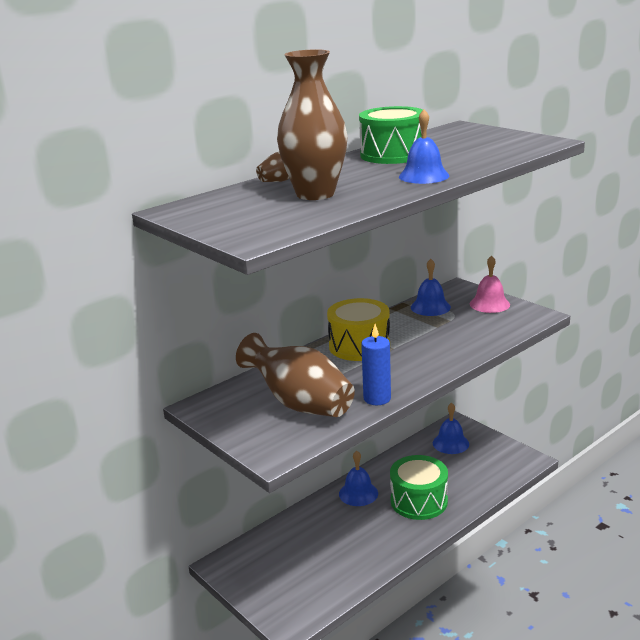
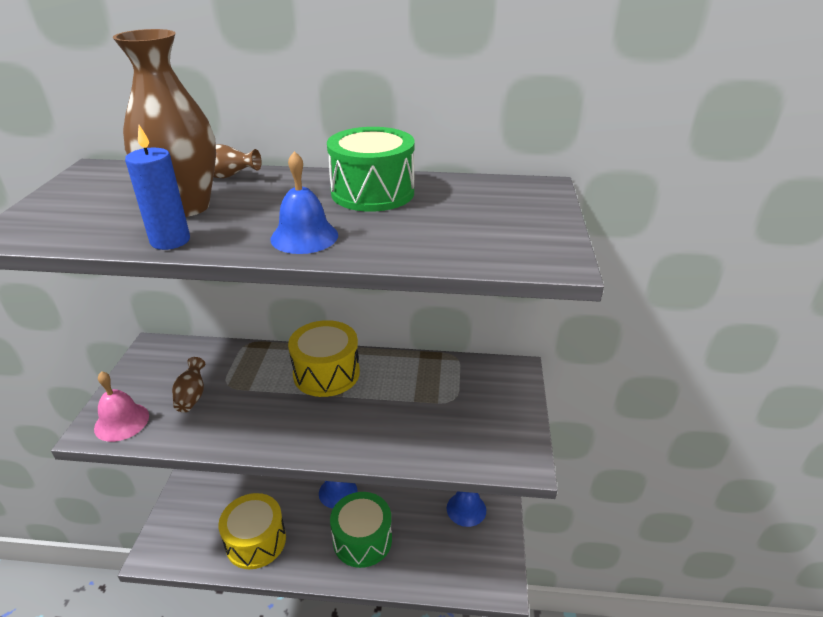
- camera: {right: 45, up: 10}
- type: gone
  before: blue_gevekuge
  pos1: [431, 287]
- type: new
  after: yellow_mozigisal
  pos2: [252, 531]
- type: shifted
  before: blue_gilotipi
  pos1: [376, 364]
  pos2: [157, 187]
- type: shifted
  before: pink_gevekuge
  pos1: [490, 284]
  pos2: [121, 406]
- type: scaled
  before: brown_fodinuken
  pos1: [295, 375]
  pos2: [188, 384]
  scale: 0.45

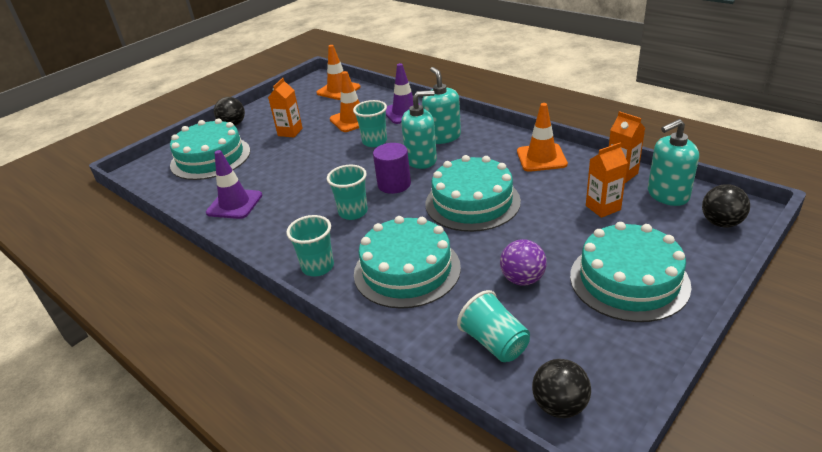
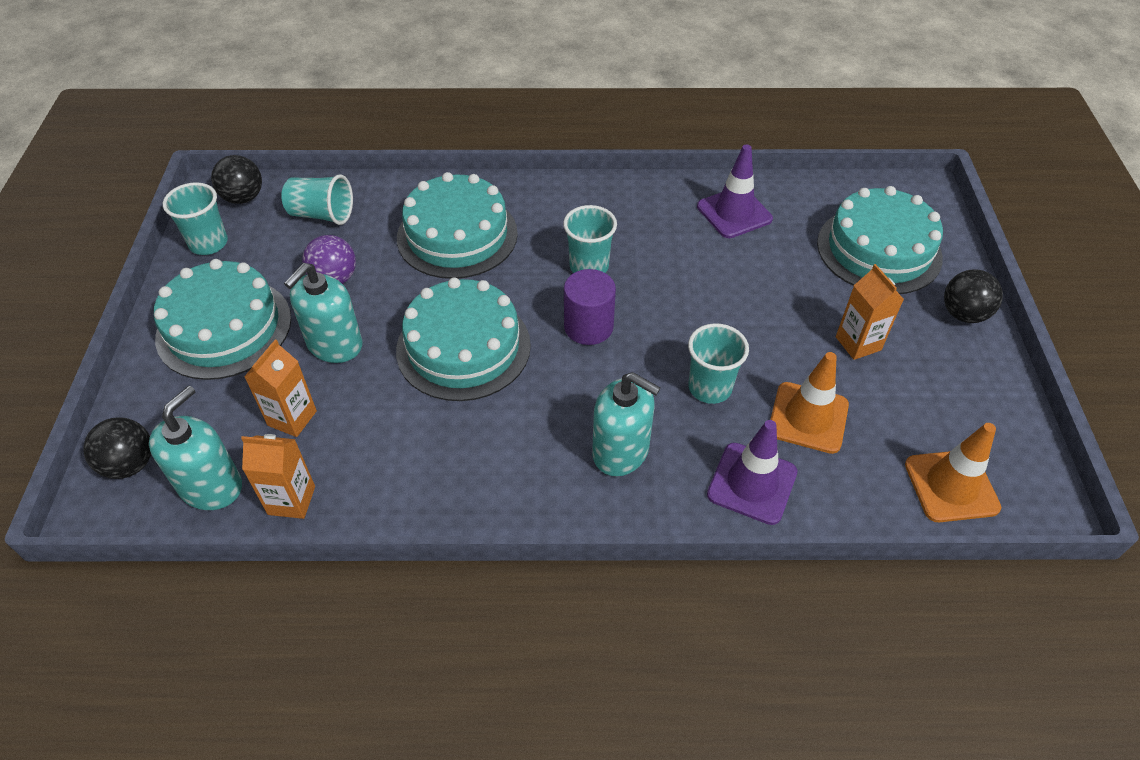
- camera: {right: 135, up: 15}
- type: gone
  before: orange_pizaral
  pos1: [542, 137]
- type: shifted
  before: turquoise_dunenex
  pos1: [310, 245]
  pos2: [195, 218]
- type: shifted
  before: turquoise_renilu
  pos1: [419, 129]
  pos2: [323, 313]

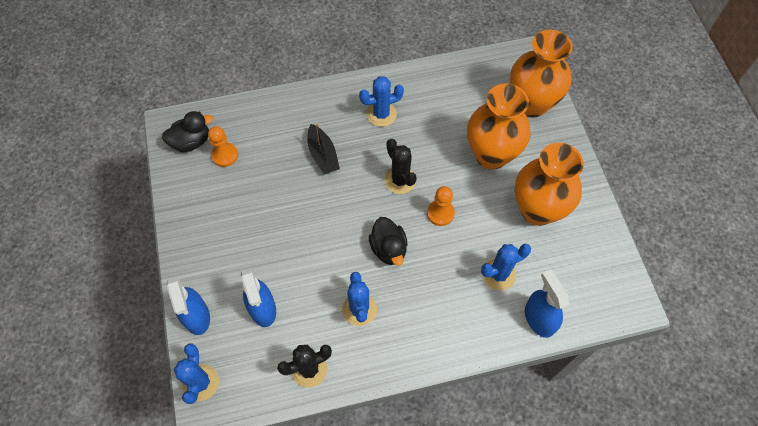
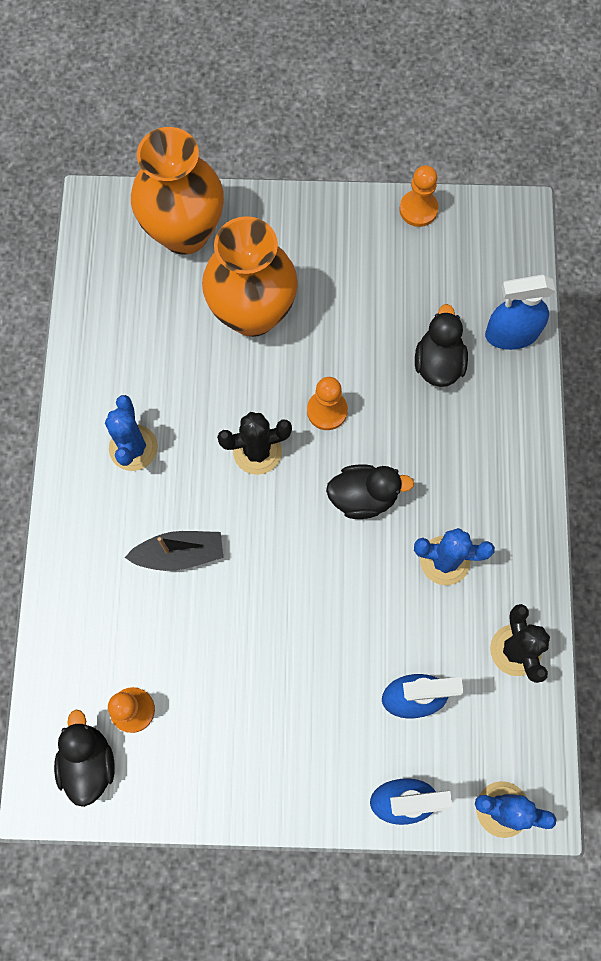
- camera: {right: -75, up: 10}
- type: gone
  before: orange_fodinuken
  pos1: [549, 184]
- type: new
  after: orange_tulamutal
  pos2: [419, 196]
- type: swapped
  before: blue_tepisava
  after: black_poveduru
  pos1: [506, 267]
  pos2: [441, 345]

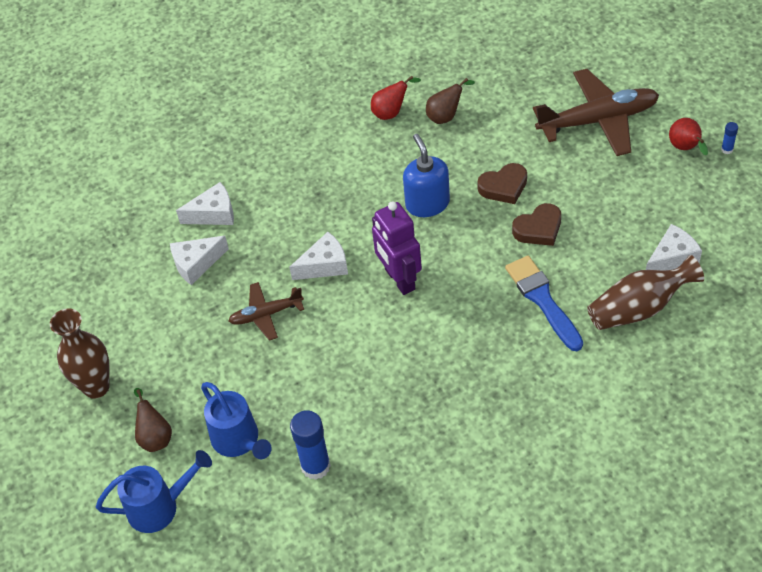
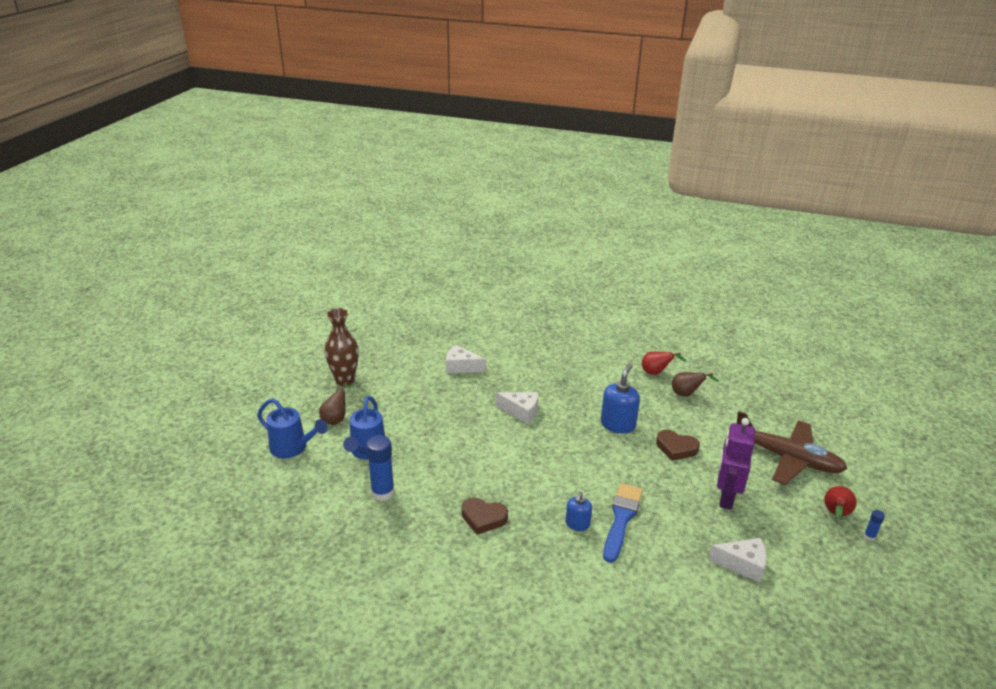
- camera: {right: 40, up: -20}
- type: gone
  before: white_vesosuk
  pos1: [205, 203]
- type: gone
  before: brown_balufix
  pos1: [266, 311]
- type: gone
  before: brown_fodinuken
  pos1: [645, 292]
- type: new
  after: blue_renilu
  pos2: [579, 511]
- type: shifted
  before: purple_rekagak
  pos1: [397, 248]
  pos2: [736, 464]
- type: shifted
  before: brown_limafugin
  pos1: [536, 224]
  pos2: [484, 516]

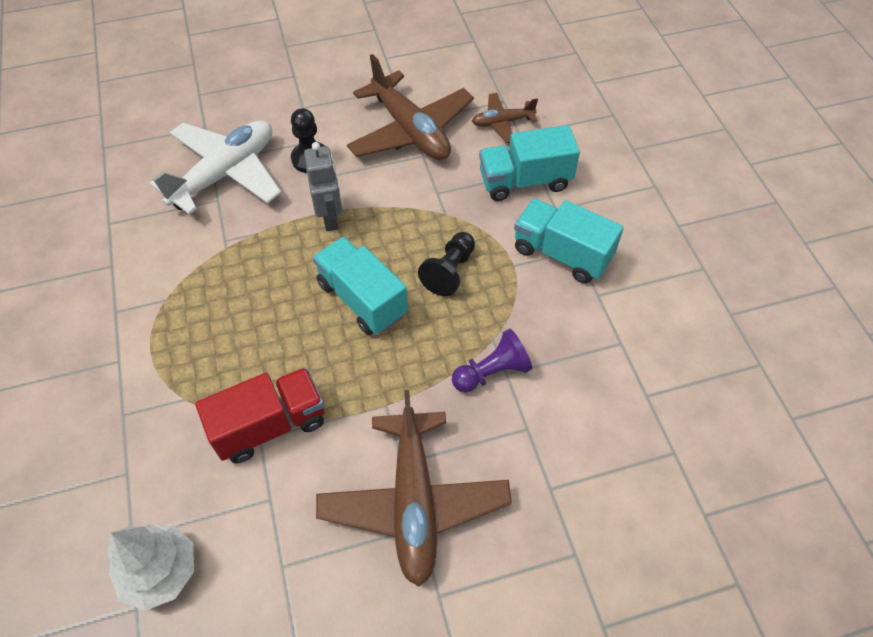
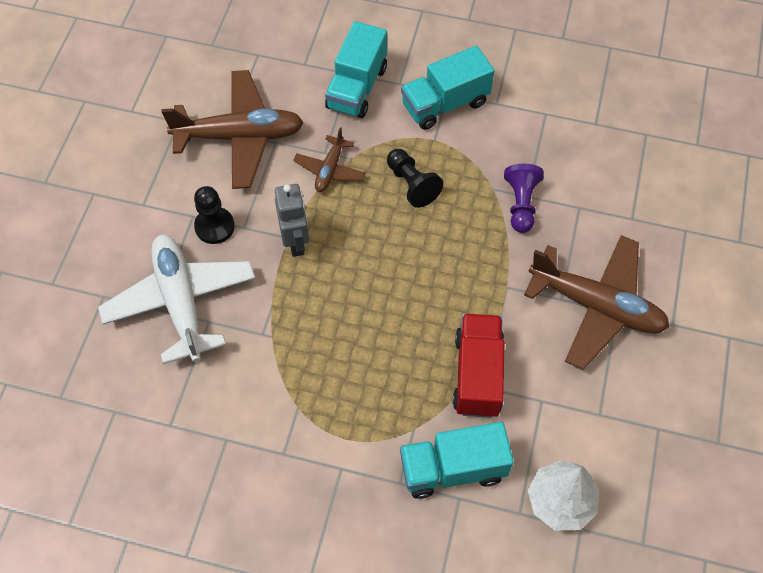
- camera: {right: -60, up: 5}
- type: shifted
  before: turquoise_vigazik
  pos1: [360, 286]
  pos2: [457, 460]
- type: shifted
  before: brown_balufix
  pos1: [505, 118]
  pos2: [329, 159]
- type: rotated
  before: grey_rekagak
  pos1: [323, 186]
  pos2: [292, 220]
  turn: 60

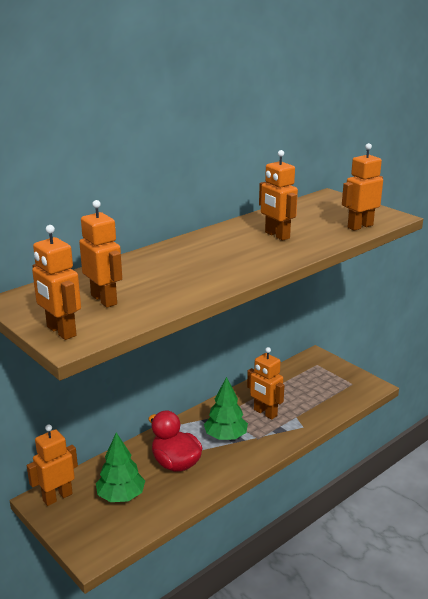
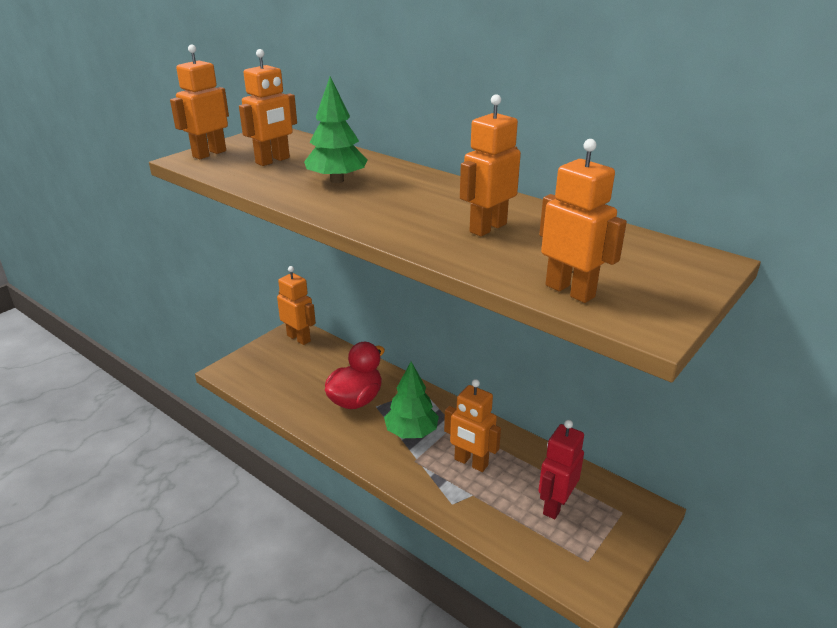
- camera: {right: 80, up: 5}
- type: new
  after: red_rekagak
  pos2: [561, 469]
- type: shifted
  before: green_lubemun
  pos1: [120, 467]
  pos2: [335, 129]
- type: rotated
  before: orange_rekagak
  pos1: [265, 383]
  pos2: [472, 425]
  turn: -90

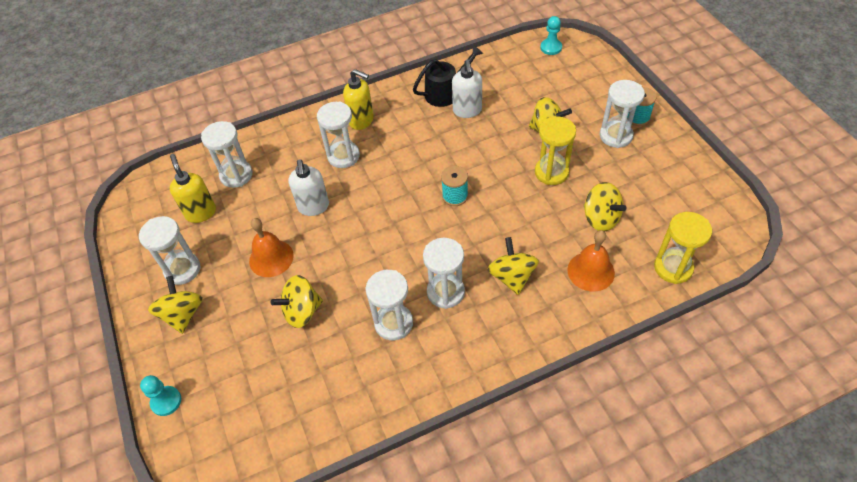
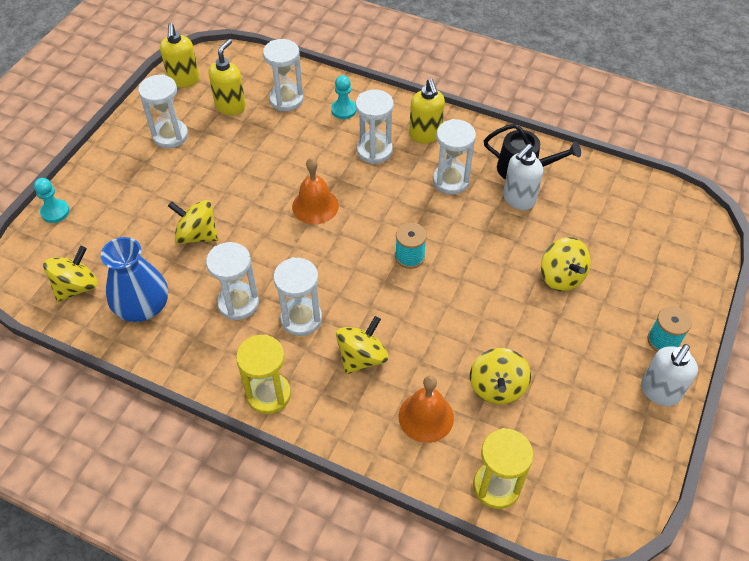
- camera: {right: 45, up: 0}
- type: new
  after: blue_fodinuken
  pos2: [134, 279]
- type: new
  after: yellow_renilu
  pos2: [180, 55]
- type: shifted
  before: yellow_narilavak
  pos1: [175, 305]
  pos2: [70, 274]
- type: shifted
  before: orange_gevekuge
  pos1: [271, 247]
  pos2: [315, 191]
- type: shifted
  before: white_renilu
  pos1: [308, 187]
  pos2: [669, 375]
- type: shifted
  before: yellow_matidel
  pos1: [555, 150]
  pos2: [263, 374]
- type: shifted
  before: turquoise_tulamutal
  pos1: [551, 35]
  pos2: [343, 97]
- type: shifted
  before: white_matidel
  pos1: [622, 114]
  pos2: [454, 156]

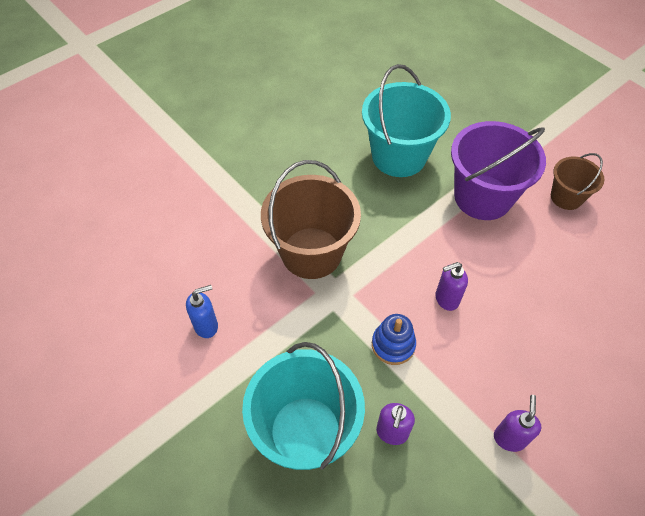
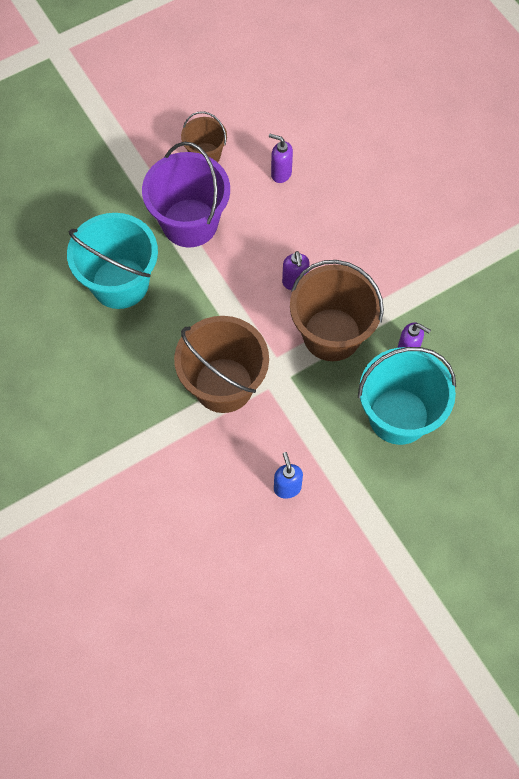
- camera: {right: -80, up: 10}
- type: shifted
  before: purple_renilu
  pos1: [517, 423]
  pos2: [281, 158]
- type: swapped
  before: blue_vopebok
  after: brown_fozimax
  pos1: [394, 339]
  pos2: [337, 310]

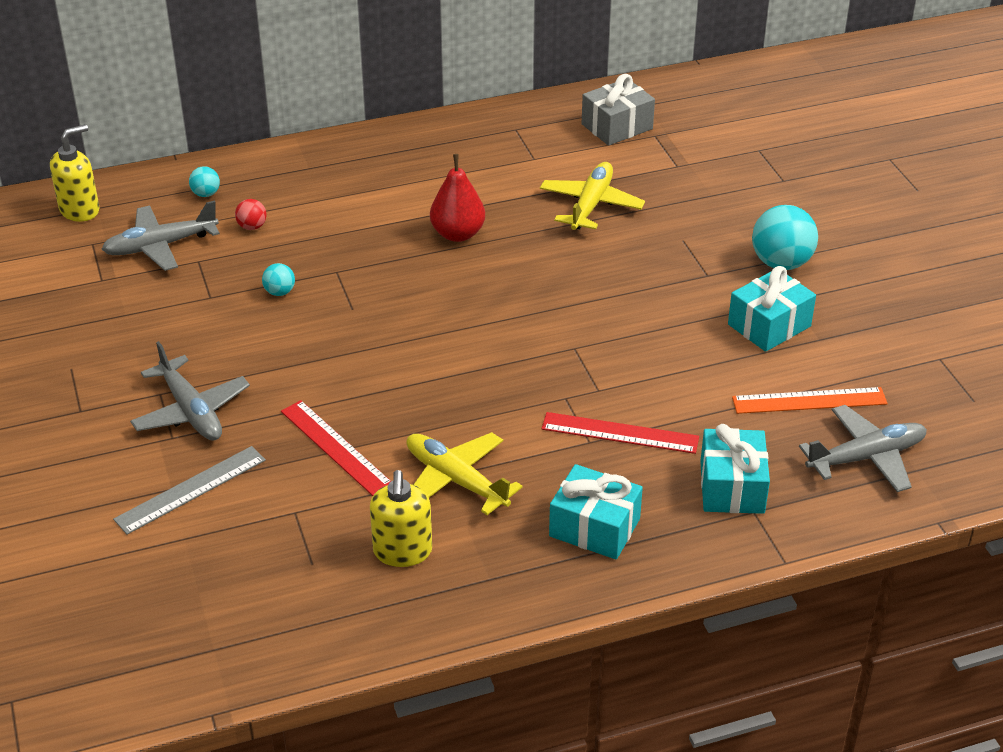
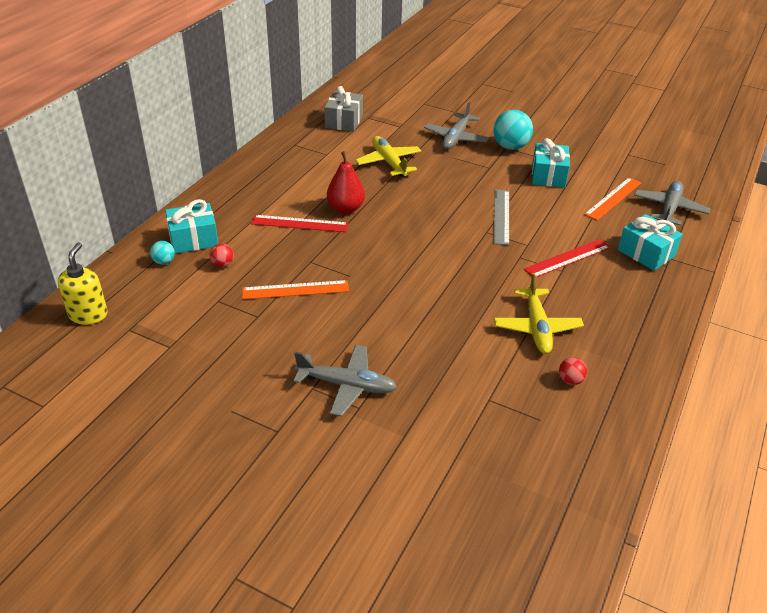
- camera: {right: -45, up: 0}
- type: shifted
  before: grey_balufix
  pos1: [160, 236]
  pos2: [456, 125]
- type: shifted
  before: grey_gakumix
  pos1: [189, 490]
  pos2: [501, 217]
- type: shifted
  before: red_gakumix
  pos1: [336, 448]
  pos2: [299, 223]
- type: shifted
  before: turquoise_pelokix
  pos1: [596, 512]
  pos2: [191, 226]
- type: swapped
  before: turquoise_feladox
  after: orange_gakumix
  pos1: [278, 279]
  pos2: [295, 289]
- type: swapped
  before: yellow_renilu
  after: red_feladox
  pos1: [401, 518]
  pos2: [573, 371]
- type: rotated
  before: yellow_balufix
  pos1: [465, 473]
  pos2: [539, 313]
  turn: -90

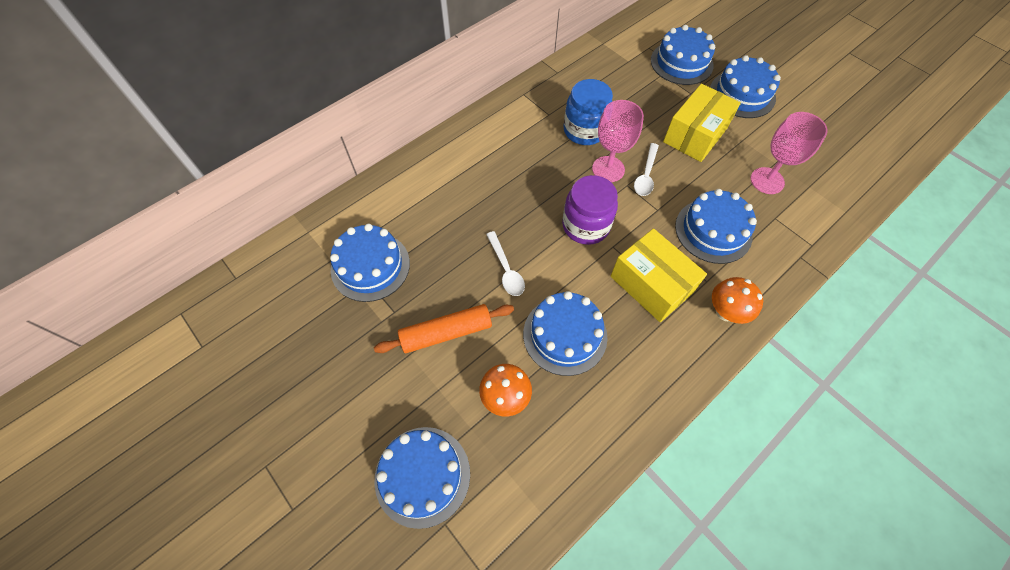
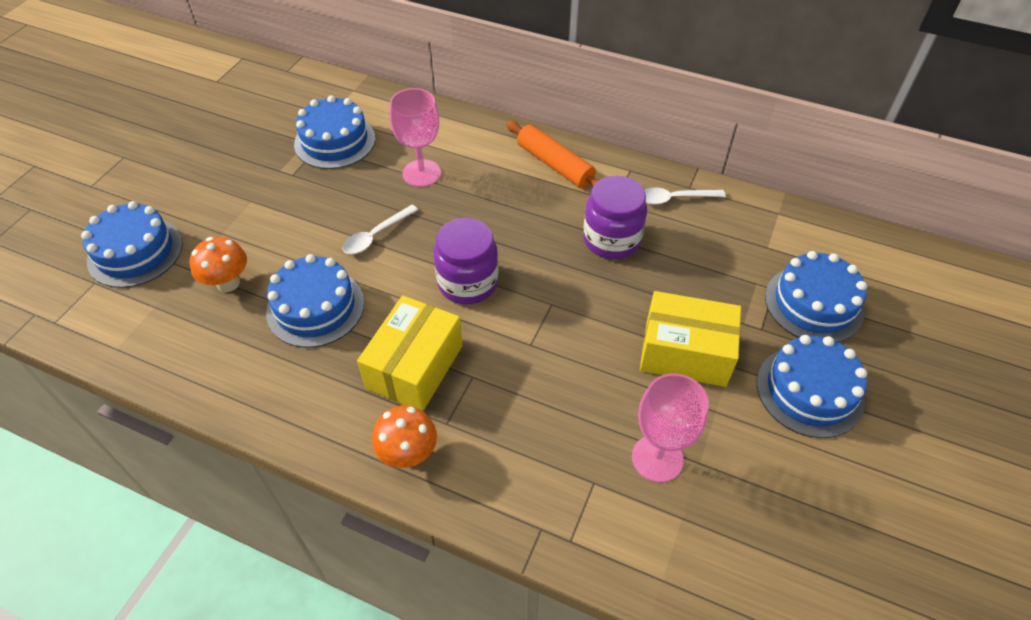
- camera: {right: 65, up: -10}
- type: gone
  before: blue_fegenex
  pos1: [716, 226]
- type: shifted
  before: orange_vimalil
  pos1: [444, 328]
  pos2: [552, 154]
- type: shifted
  before: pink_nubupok
  pos1: [618, 141]
  pos2: [415, 137]
- type: shifted
  before: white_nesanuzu
  pos1: [646, 169]
  pos2: [685, 196]
- type: repainted
  before: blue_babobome
  after: purple_babobome
  pos1: [588, 112]
  pos2: [615, 217]

